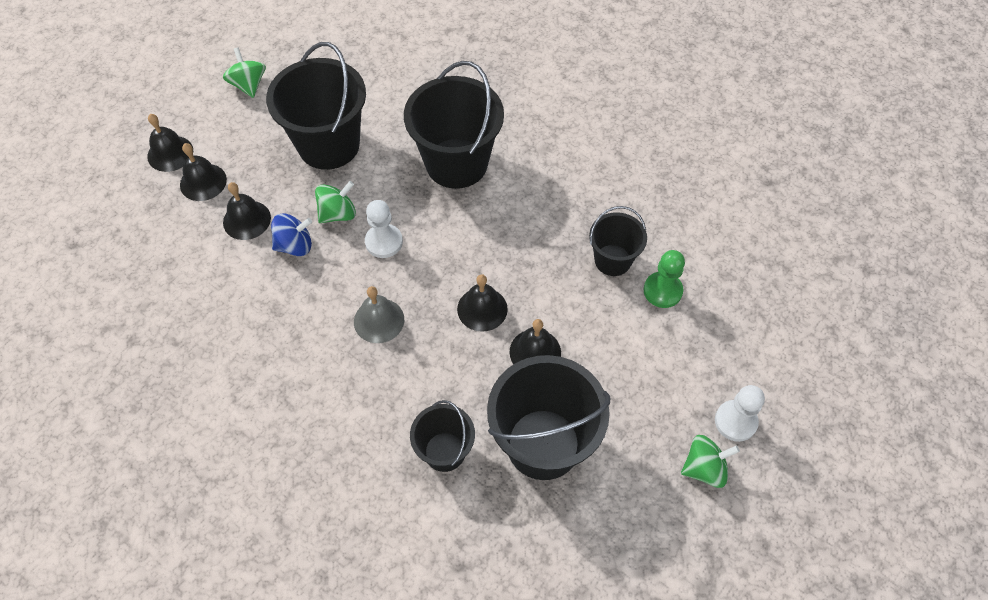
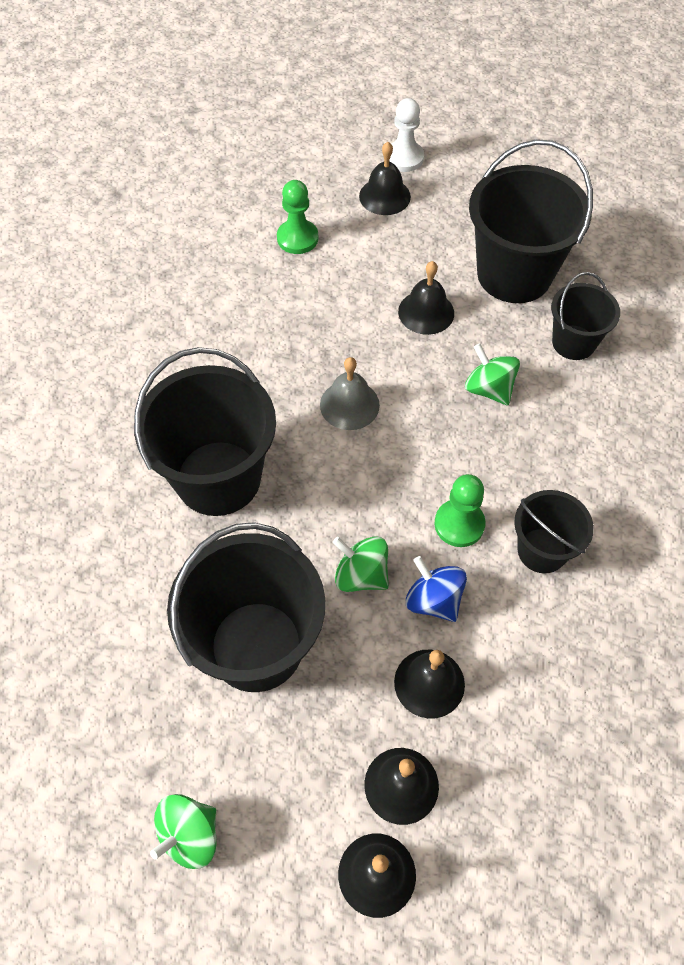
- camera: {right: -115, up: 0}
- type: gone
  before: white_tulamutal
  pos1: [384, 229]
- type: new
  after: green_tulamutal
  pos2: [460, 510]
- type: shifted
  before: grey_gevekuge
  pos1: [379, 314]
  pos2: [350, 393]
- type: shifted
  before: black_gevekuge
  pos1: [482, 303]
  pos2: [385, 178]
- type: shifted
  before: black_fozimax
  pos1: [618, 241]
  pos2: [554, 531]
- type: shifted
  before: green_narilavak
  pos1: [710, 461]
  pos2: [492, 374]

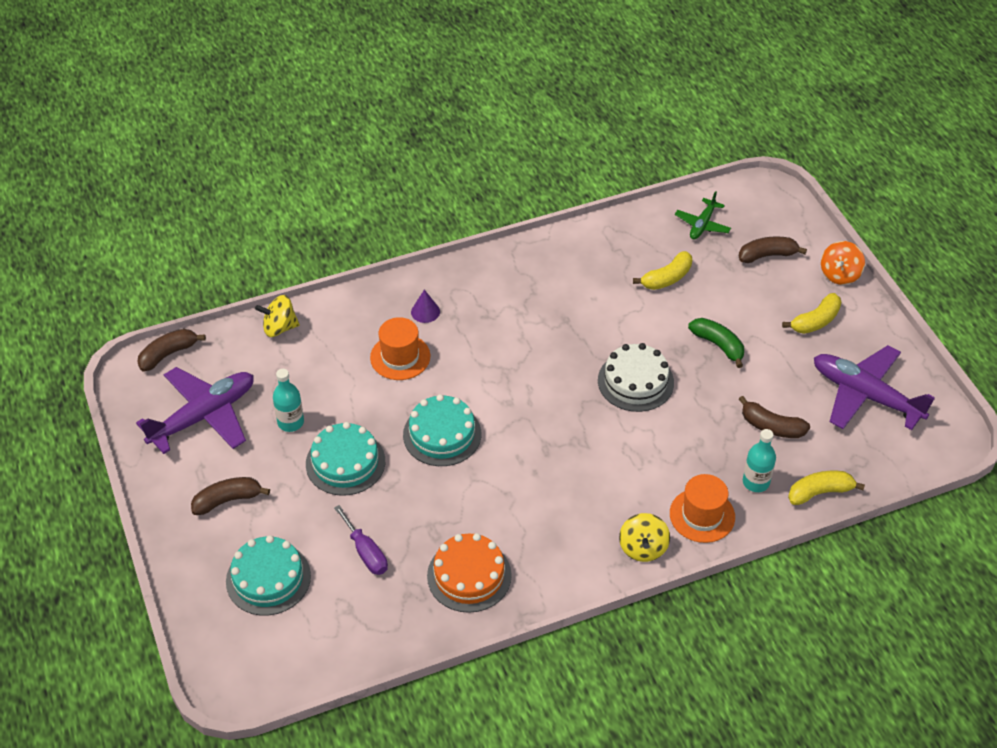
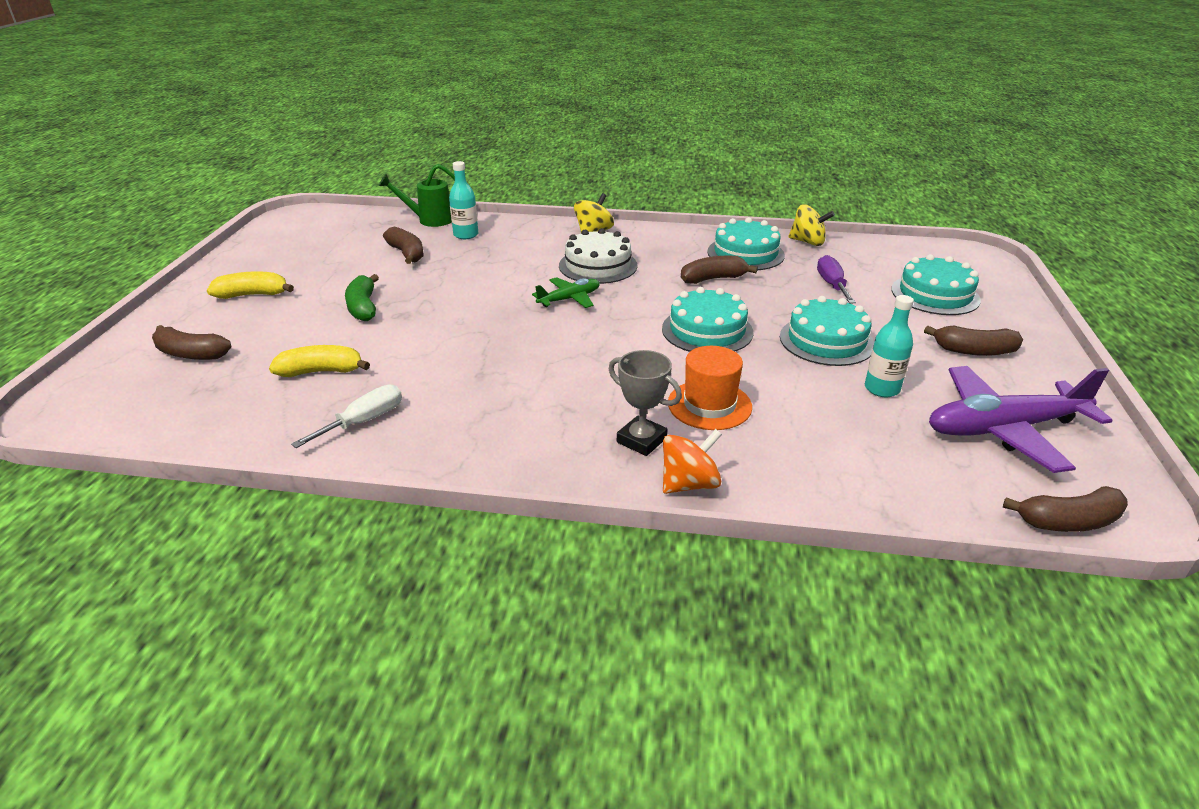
- camera: {right: -150, up: -15}
- type: gone
  before: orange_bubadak
  pos1: [702, 508]
- type: gone
  before: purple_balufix
  pos1: [874, 387]
- type: new
  after: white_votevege
  pos2: [346, 416]
- type: new
  after: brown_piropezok
  pos2: [719, 270]
- type: shifted
  before: yellow_narilavak
  pos1: [277, 316]
  pos2: [811, 225]
- type: shifted
  before: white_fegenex
  pos1: [636, 377]
  pos2: [598, 256]
- type: shifted
  before: green_balufix
  pos1: [703, 215]
  pos2: [566, 292]
- type: shifted
  before: orange_narilavak
  pos1: [843, 263]
  pos2: [692, 461]
- type: swapped
  before: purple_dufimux
  after: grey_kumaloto
  pos1: [425, 306]
  pos2: [645, 403]
- type: swapped
  before: yellow_piropezok
  after: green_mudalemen
  pos1: [826, 488]
  pos2: [416, 195]
- type: repainted
  before: orange_fegenex
  after: turquoise_fegenex
  pos1: [469, 573]
  pos2: [746, 243]

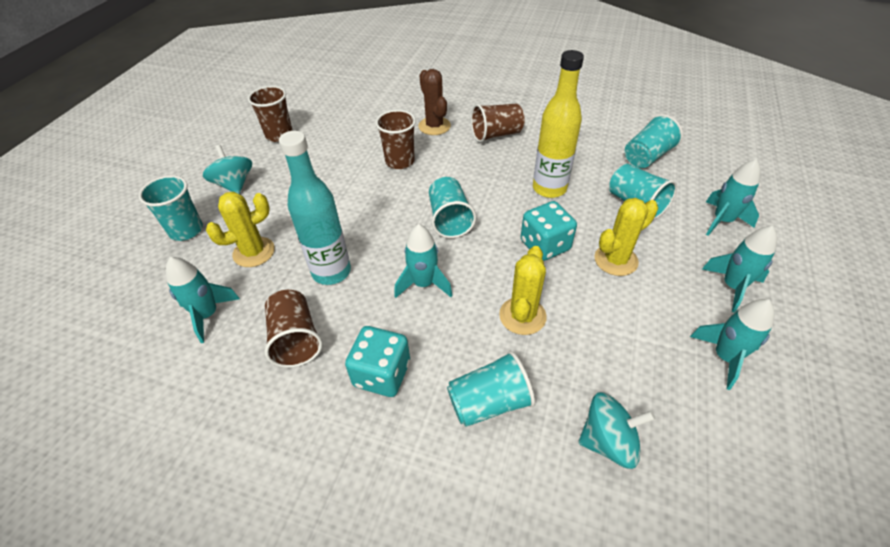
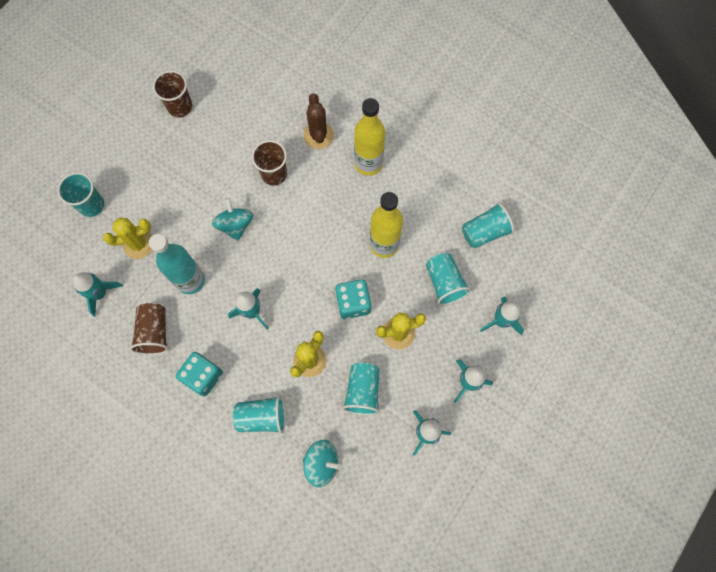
- camera: {right: 15, up: 25}
- type: shifted
  before: turquoise_narilavak
  pos1: [227, 169]
  pos2: [232, 219]
- type: shifted
  before: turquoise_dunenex
  pos1: [452, 207]
  pos2: [361, 389]
- type: swapped
  before: brown_dunenex
  after: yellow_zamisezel
  pos1: [498, 123]
  pos2: [369, 137]

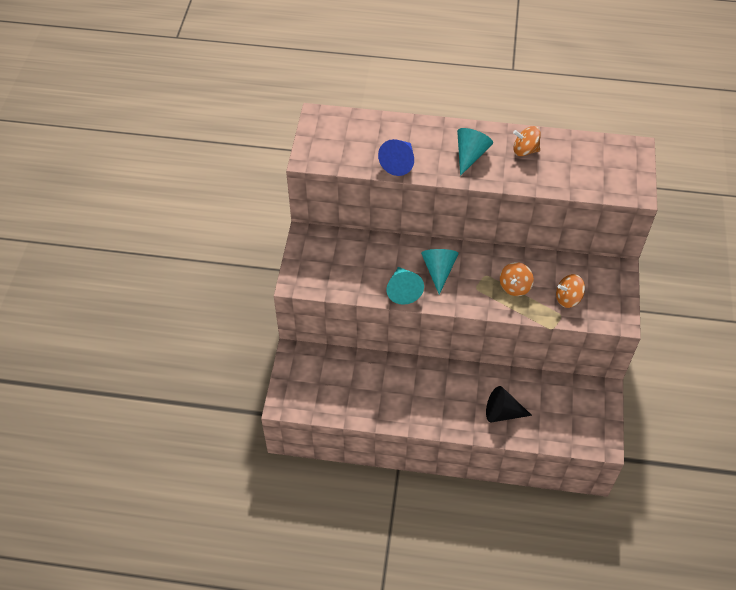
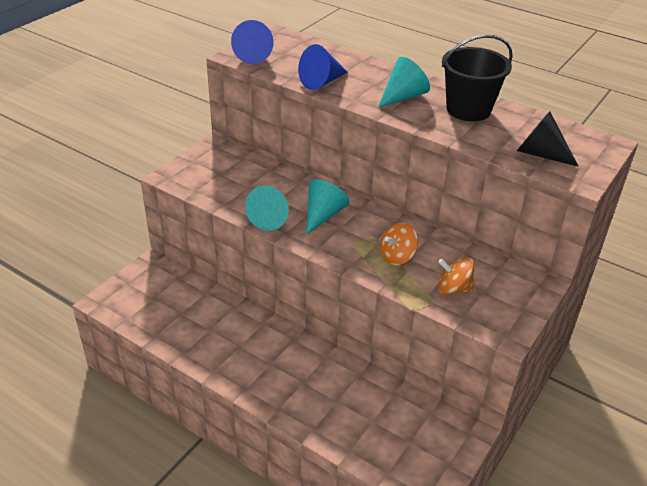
- camera: {right: 25, up: -15}
- type: new
  after: blue_dufimux
  pos2: [252, 42]
- type: shifted
  before: black_dufimux
  pos1: [509, 404]
  pos2: [547, 138]
- type: swapped
  before: orange_narilavak
  after: black_fozimax
  pos1: [527, 141]
  pos2: [477, 78]

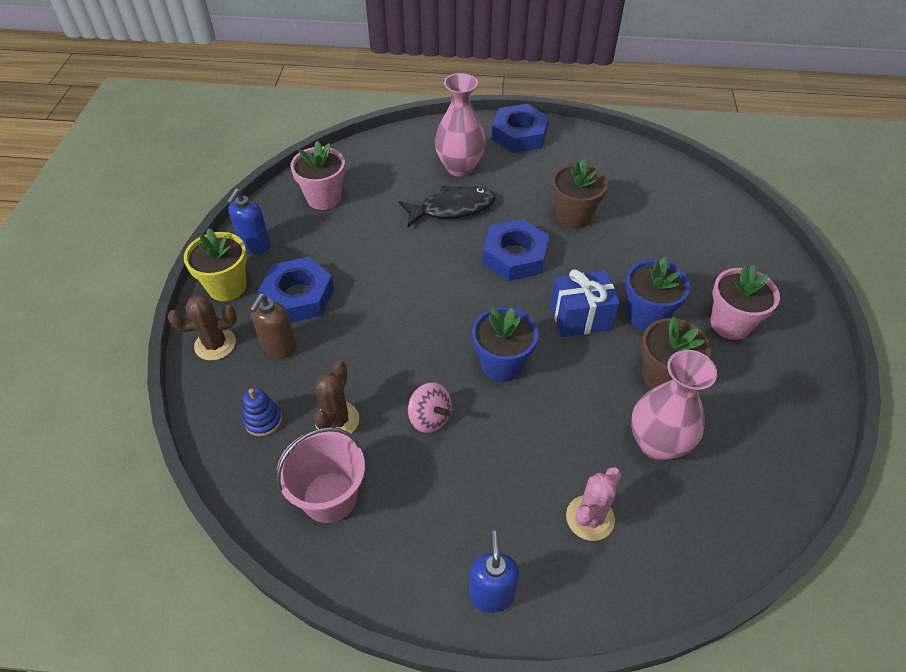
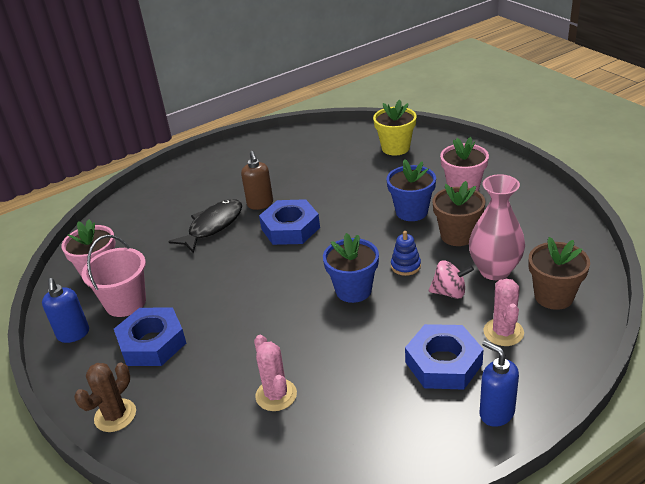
- camera: {right: -35, up: -15}
- type: gone
  before: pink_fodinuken
  pos1: [460, 125]
- type: gone
  before: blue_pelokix
  pos1: [585, 303]
- type: shifted
  before: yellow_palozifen
  pos1: [215, 264]
  pos2: [395, 127]
- type: shifted
  before: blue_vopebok
  pos1: [262, 412]
  pos2: [406, 253]
- type: shifted
  before: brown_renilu
  pos1: [273, 326]
  pos2: [257, 180]
- type: shifted
  before: pink_fozimax
  pos1: [320, 475]
  pos2: [114, 276]
- type: shifted
  before: pink_narilavak
  pos1: [430, 407]
  pos2: [451, 280]
- type: shifted
  before: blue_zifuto
  pos1: [520, 128]
  pos2: [444, 357]
- type: shifted
  before: brown_palozifen
  pos1: [580, 194]
  pos2: [559, 273]
- type: repainted
  before: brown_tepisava
  after: pink_tepisava
  pos1: [336, 397]
  pos2: [275, 373]

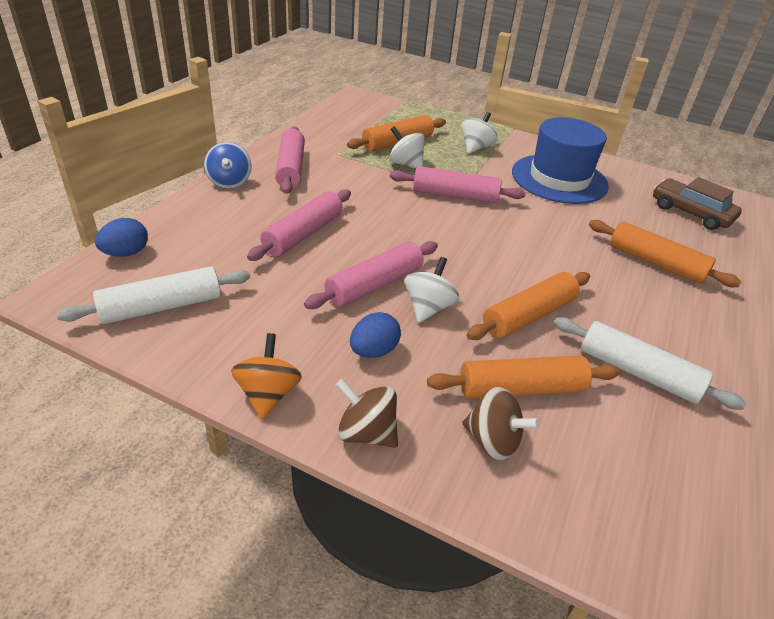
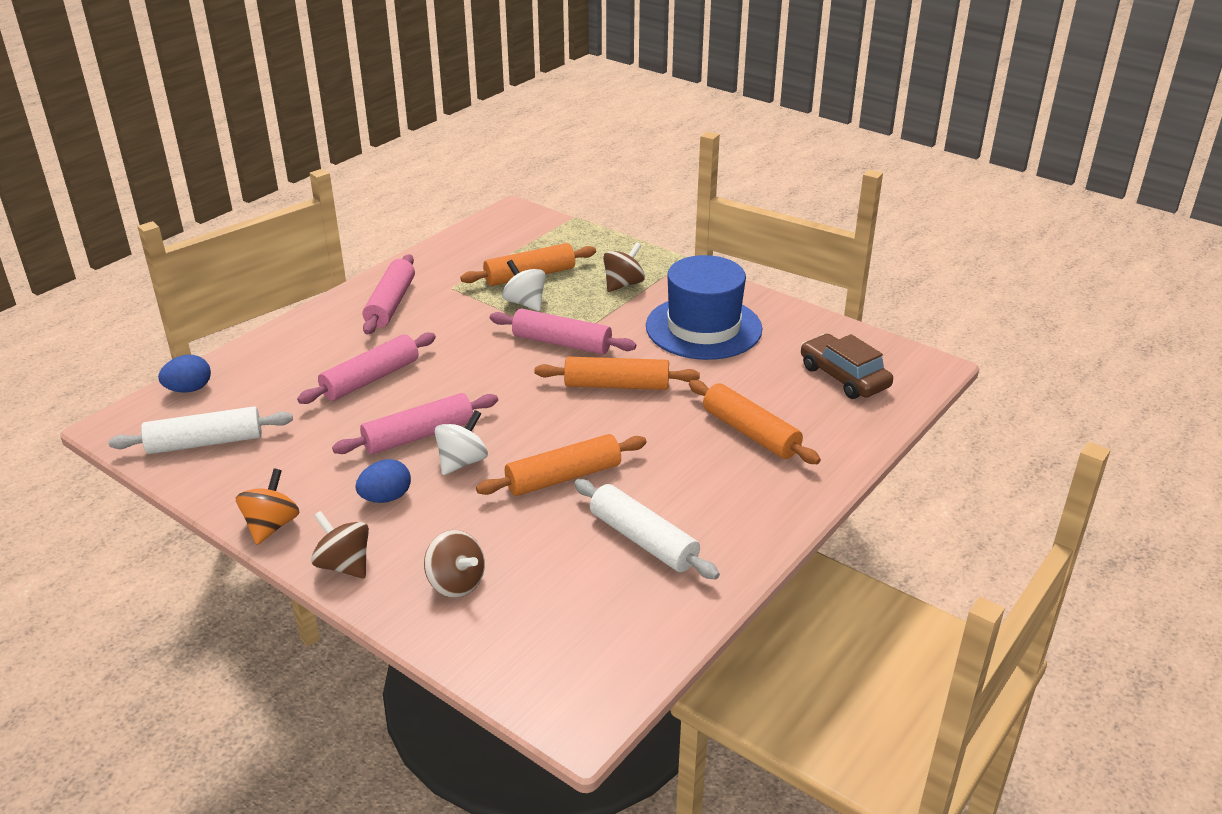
- camera: {right: 15, up: -5}
- type: gone
  before: blue_narilavak
  pos1: [227, 165]
- type: shifted
  before: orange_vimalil
  pos1: [523, 377]
  pos2: [617, 373]
- type: repainted
  before: white_narilavak
  after: brown_narilavak
  pos1: [479, 133]
  pos2: [624, 267]

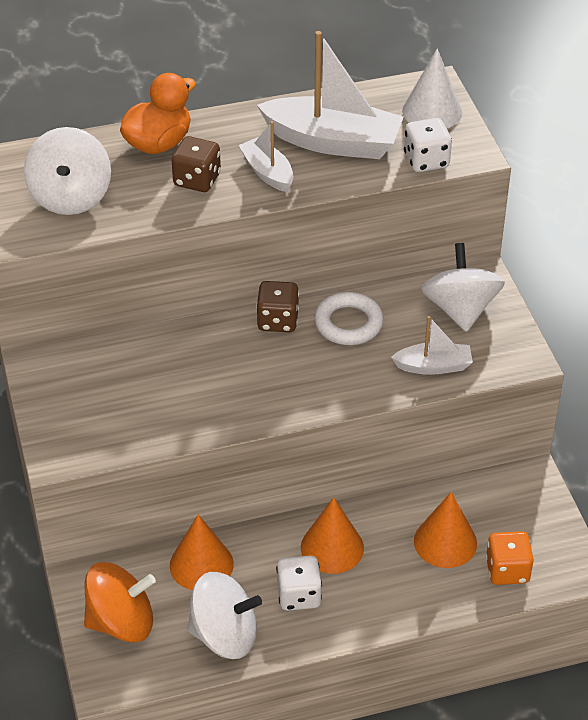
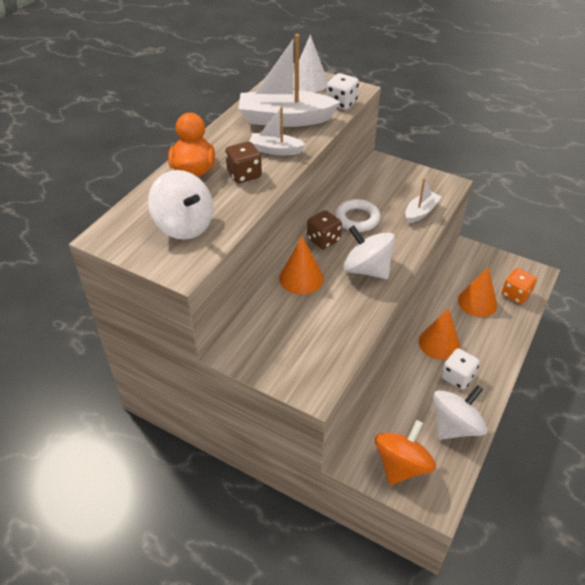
- camera: {right: -45, up: 0}
- type: shifted
  before: orange_dufimux
  pos1: [202, 552]
  pos2: [301, 265]
- type: shifted
  before: white_narilavak
  pos1: [463, 287]
  pos2: [369, 252]
- type: rotated
  before: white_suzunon
  pos1: [330, 95]
  pos2: [289, 80]
  turn: -150

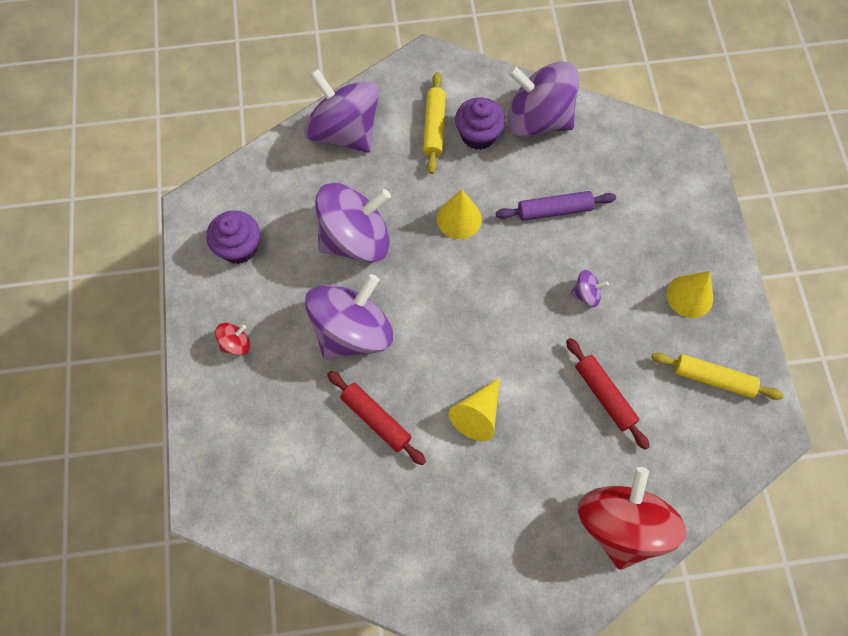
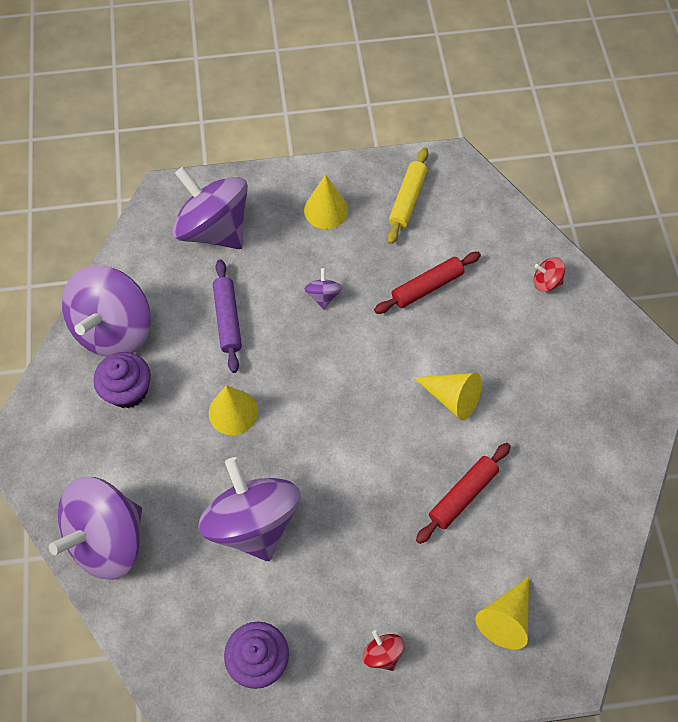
- camera: {right: -90, up: -5}
- type: gone
  before: yellow_vimalil
  pos1: [434, 123]
- type: new
  after: yellow_dufimux
  pos2: [502, 613]
- type: shifted
  before: purple_narilavak
  pos1: [349, 317]
  pos2: [210, 208]
- type: scaled
  before: red_narilavak
  pos1: [632, 518]
  pos2: [549, 274]
  scale: 0.41

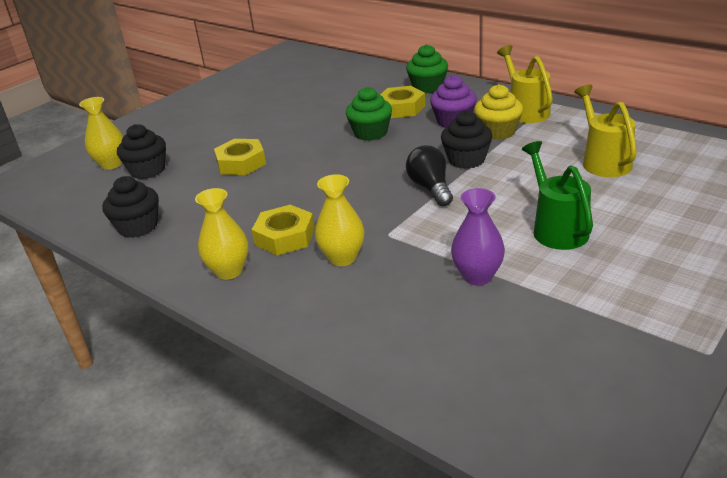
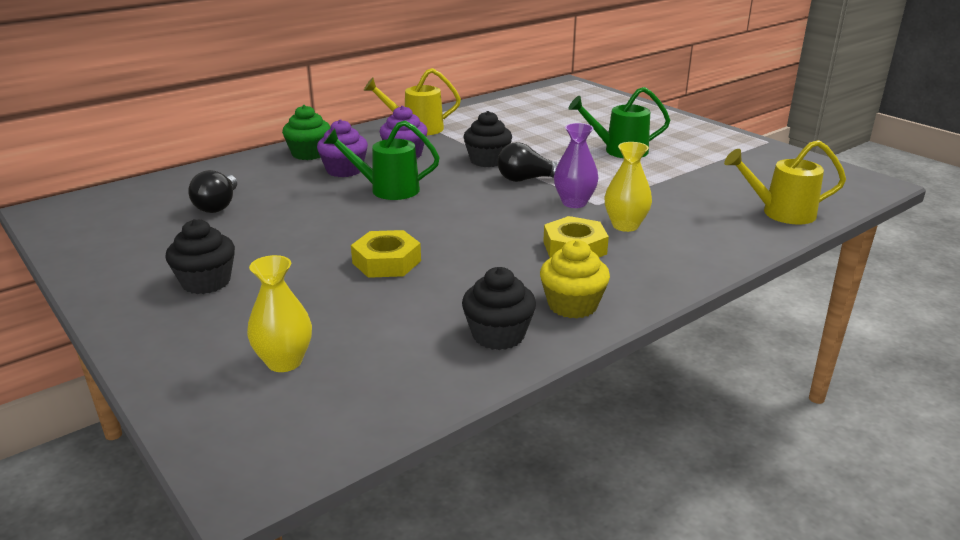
- camera: {right: -80, up: -5}
- type: gone
  before: yellow_fodinuken
  pos1: [222, 234]
- type: new
  after: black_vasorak
  pos2: [212, 191]
- type: shifted
  before: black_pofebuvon
  pos1: [141, 151]
  pos2: [200, 256]
- type: shifted
  before: purple_fodinuken
  pos1: [478, 236]
  pos2: [576, 165]
- type: shifted
  before: yellow_pofebuvon
  pos1: [498, 112]
  pos2: [575, 279]
- type: shifted
  before: yellow_mudalemen
  pos1: [605, 130]
  pos2: [785, 182]
- type: swapped
  before: green_pofebuvon
  after: green_mudalemen
  pos1: [369, 114]
  pos2: [381, 160]
- type: swapped
  before: yellow_zifuto
  after: purple_pofebuvon
  pos1: [402, 102]
  pos2: [342, 148]

